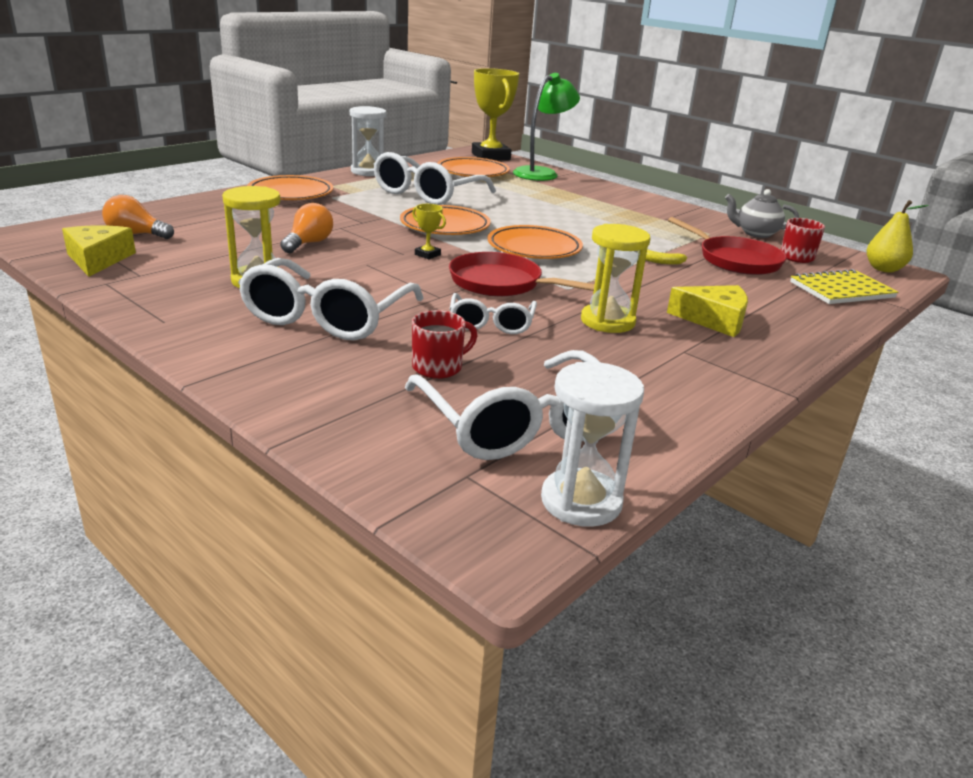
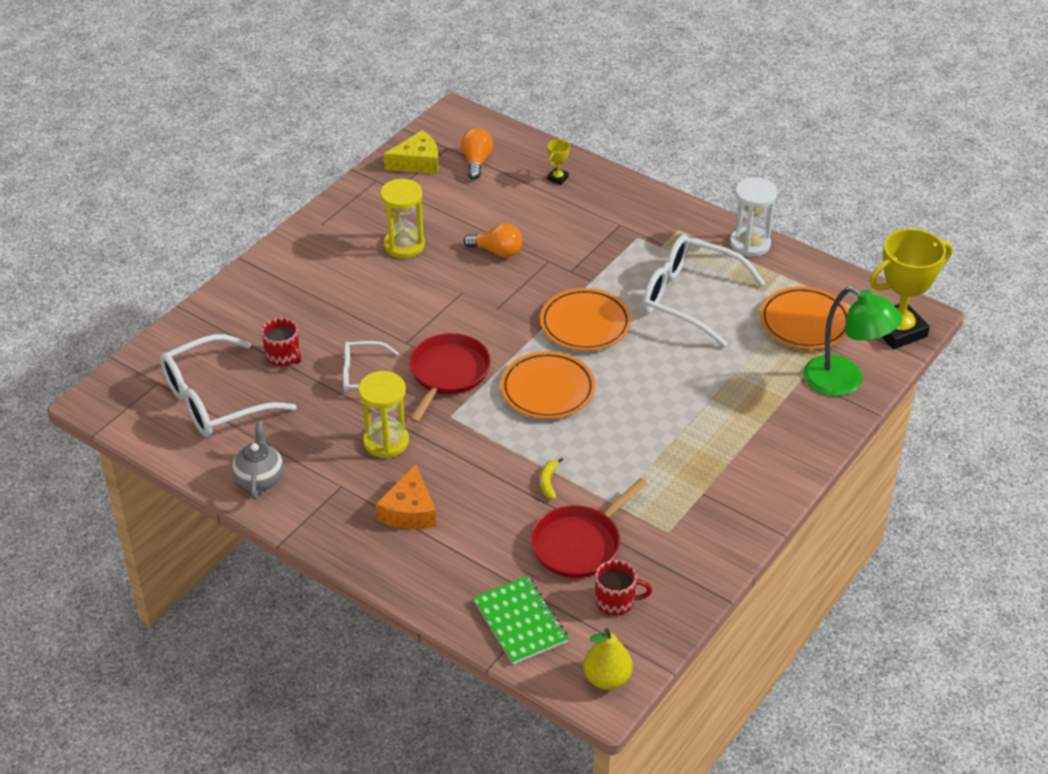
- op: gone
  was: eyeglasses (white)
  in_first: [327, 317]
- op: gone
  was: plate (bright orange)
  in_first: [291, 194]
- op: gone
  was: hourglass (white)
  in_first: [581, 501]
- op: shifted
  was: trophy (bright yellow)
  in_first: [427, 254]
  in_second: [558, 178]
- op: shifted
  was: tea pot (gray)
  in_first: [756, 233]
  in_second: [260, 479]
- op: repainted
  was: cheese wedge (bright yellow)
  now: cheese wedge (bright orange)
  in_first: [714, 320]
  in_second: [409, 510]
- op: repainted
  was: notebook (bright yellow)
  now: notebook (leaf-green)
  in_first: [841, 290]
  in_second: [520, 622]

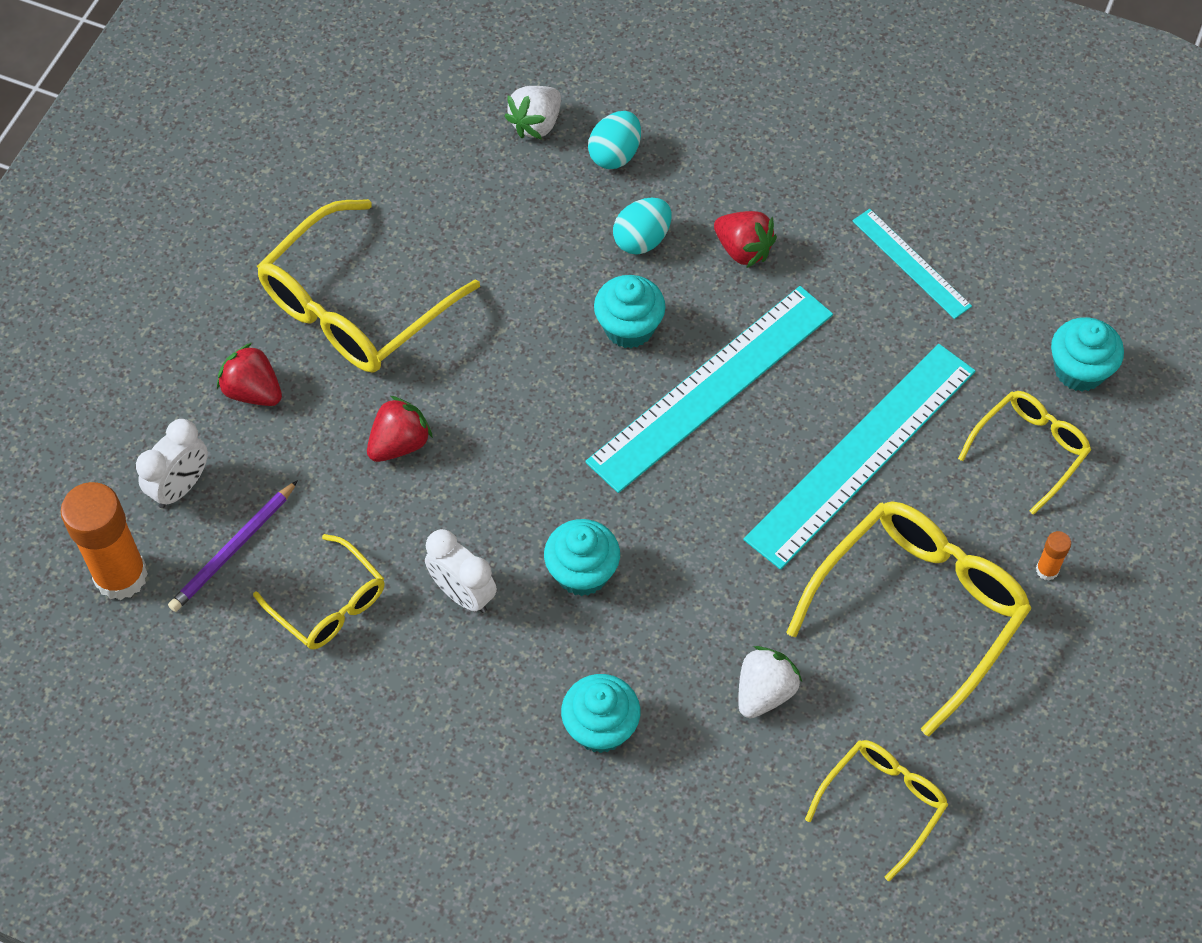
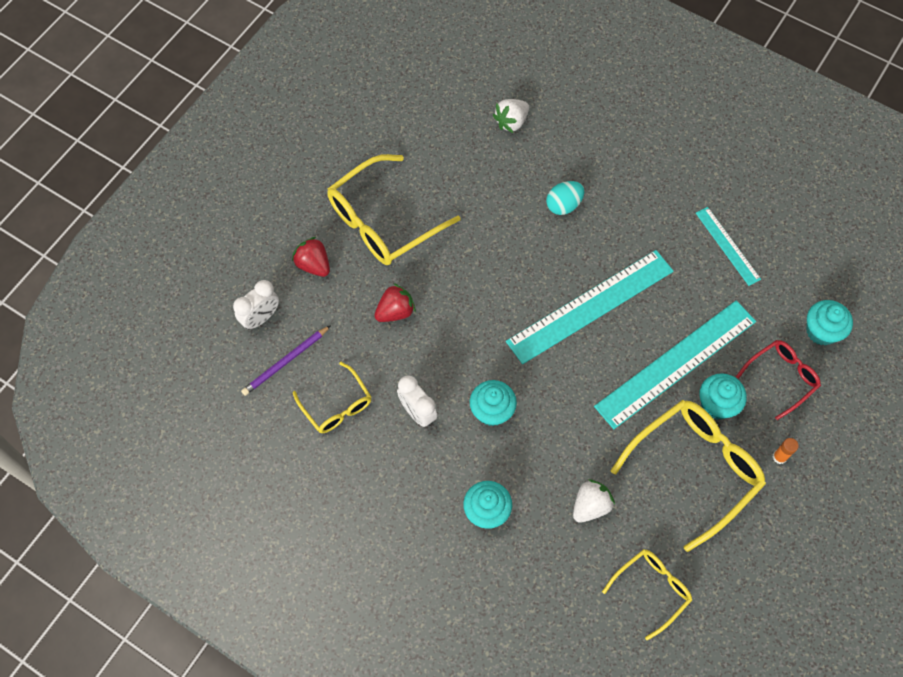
- op: gone
  was: glue stick (bright orange)
  in_first: [121, 576]
- op: gone
  was: toy egg (turquoise)
  in_first: [615, 154]
- op: gone
  was: strawberry (scarlet)
  in_first: [743, 250]
- op: shifted
  was: fairy cake (turquoise)
  in_first: [629, 328]
  in_second: [717, 404]
- op: repainted
  was: eyeglasses (bright yellow)
  now: eyeglasses (scarlet)
  in_first: [1030, 450]
  in_second: [782, 377]

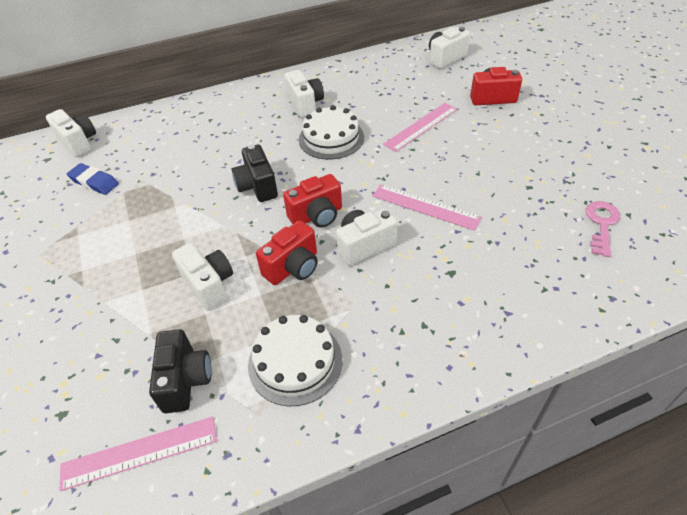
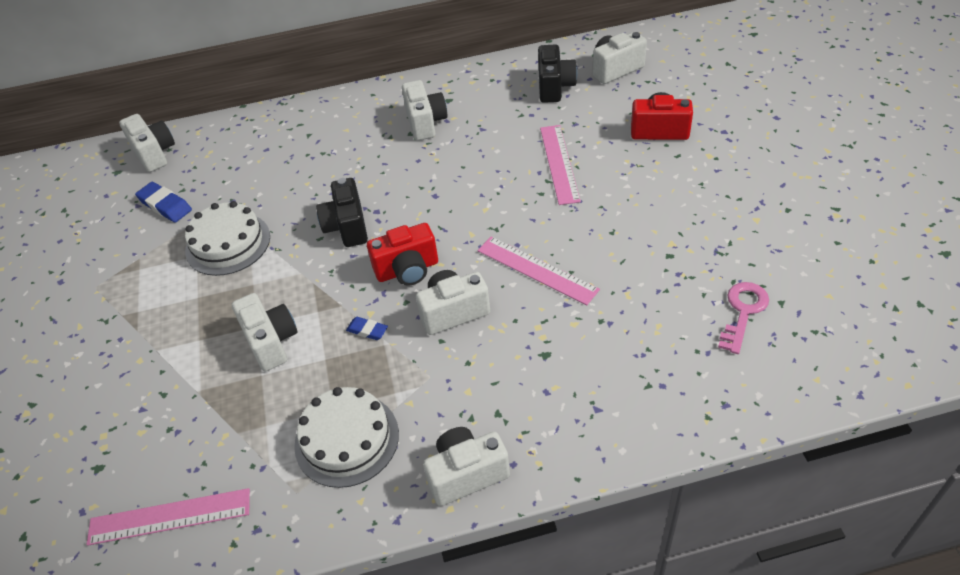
- op: new
  now: compact camera (white)
  in_second: [466, 474]
- op: shifted
  was: compact camera (black)
  in_first: [185, 380]
  in_second: [554, 87]
- op: shifted
  was: gateau (white)
  in_first: [331, 138]
  in_second: [228, 243]
- op: swapped
  was: compact camera (scarlet)
  now: gum eraser (cobalt)
  in_first: [293, 267]
  in_second: [367, 330]
- op: rotated
  was: straightedge (rose-pink)
  in_first: [421, 126]
  in_second: [559, 163]
  clockwise: -60

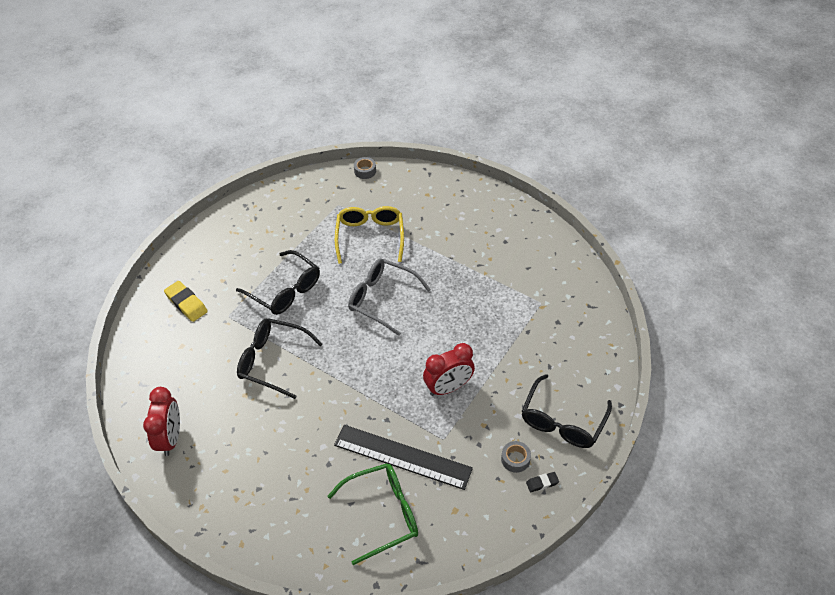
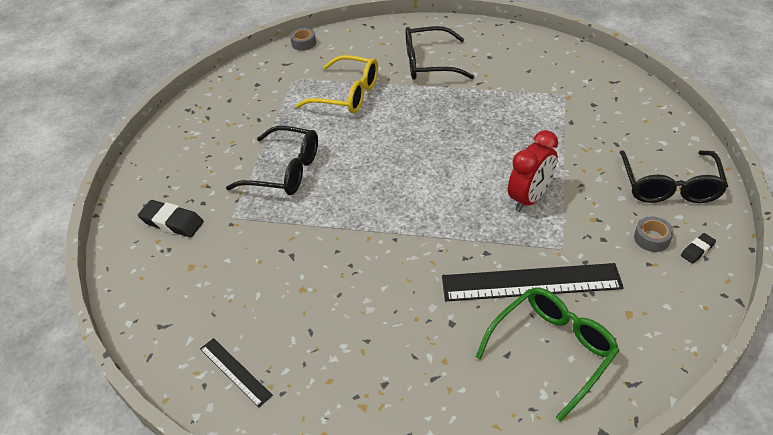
- op: gone
  was: eyeglasses (gray)
  in_first: [382, 299]
- op: shifted
  was: eyeglasses (black)
  in_first: [272, 361]
  in_second: [428, 63]
- op: swapped
  was: alarm clock (scarlet)
  now: straightedge (black)
  in_first: [171, 438]
  in_second: [235, 371]
- op: repainted
  was: gum eraser (bright yellow)
  now: gum eraser (black)
  in_first: [186, 303]
  in_second: [172, 222]
- op: rotated
  was: eyeglasses (bright yellow)
  in_first: [370, 236]
  in_second: [347, 94]
  clockwise: 135

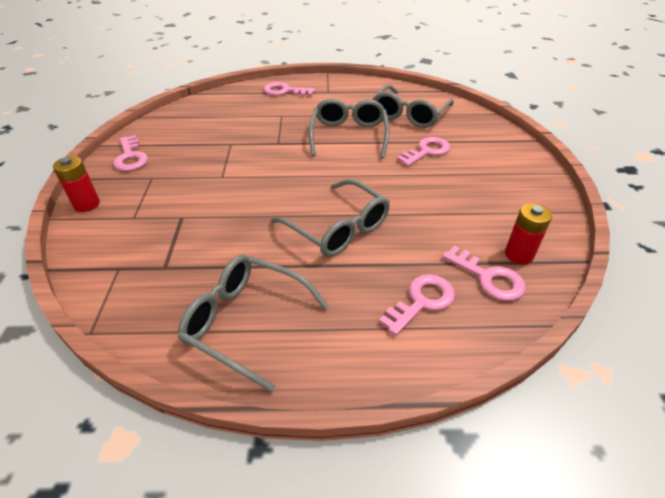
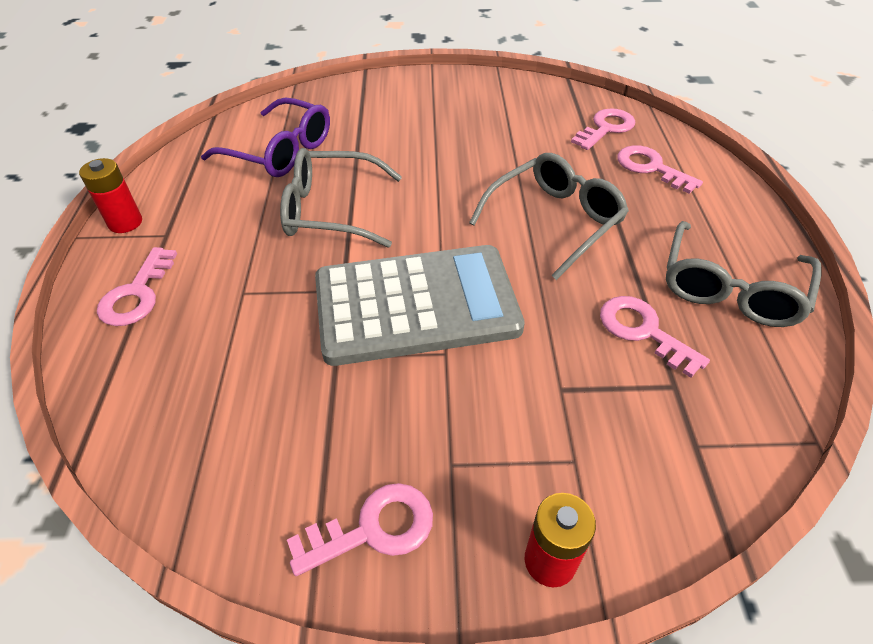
- op: new
  now: calculator (gray)
  in_second: [416, 305]
- op: shifted
  was: latchkey (rose-pink)
  in_first: [427, 151]
  in_second: [643, 331]
- op: shifted
  was: AA battery (scarlet)
  in_first: [519, 254]
  in_second: [125, 223]
- op: repainted
  was: eyeglasses (gray)
  now: eyeglasses (violet)
  in_first: [409, 115]
  in_second: [280, 151]

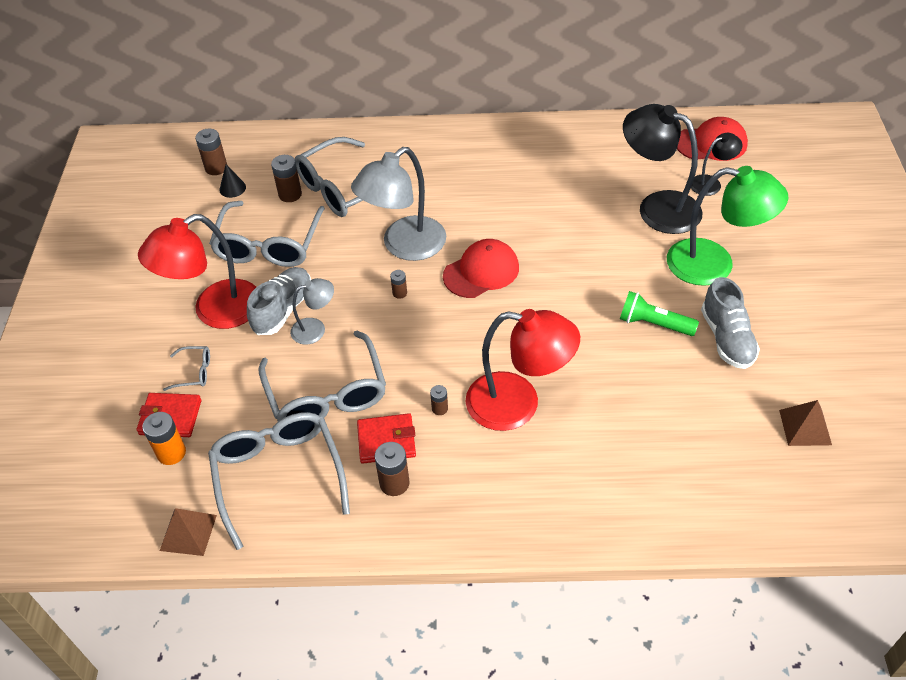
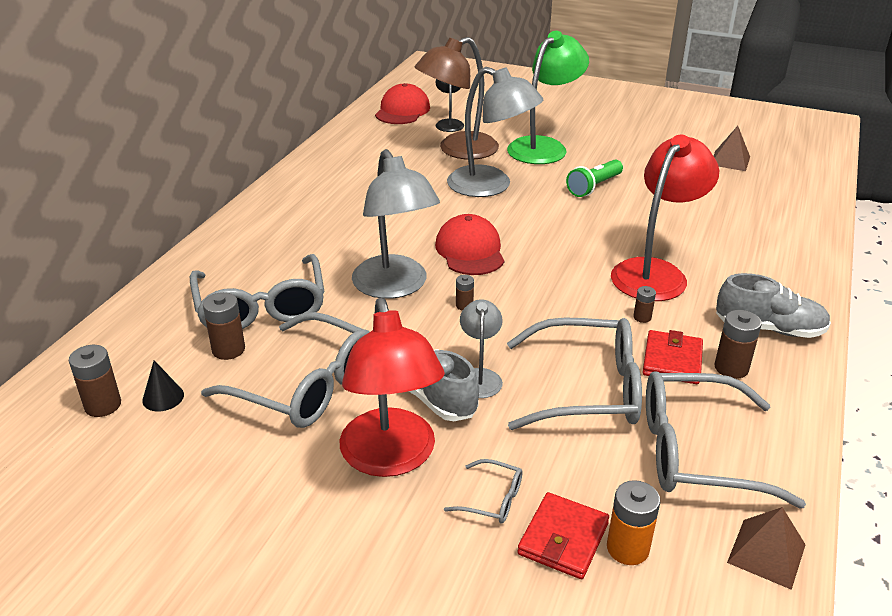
- op: new
  now: desk lamp (gray)
  in_second: [491, 186]
- op: shifted
  was: lace-up shoe (gray)
  in_first: [727, 338]
  in_second: [769, 329]
- op: repainted
  was: desk lamp (black)
  now: desk lamp (dark brown)
  in_first: [657, 207]
  in_second: [458, 150]
- op: rotated
  was: eyeglasses (gray)
  in_first: [194, 372]
  in_second: [492, 499]
  clockwise: 90

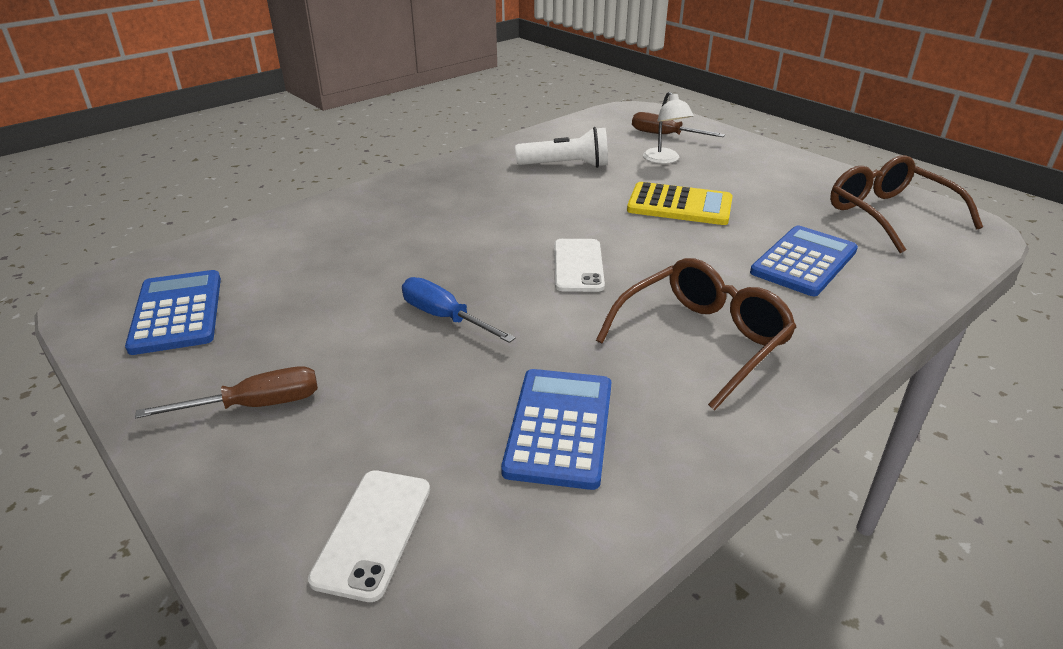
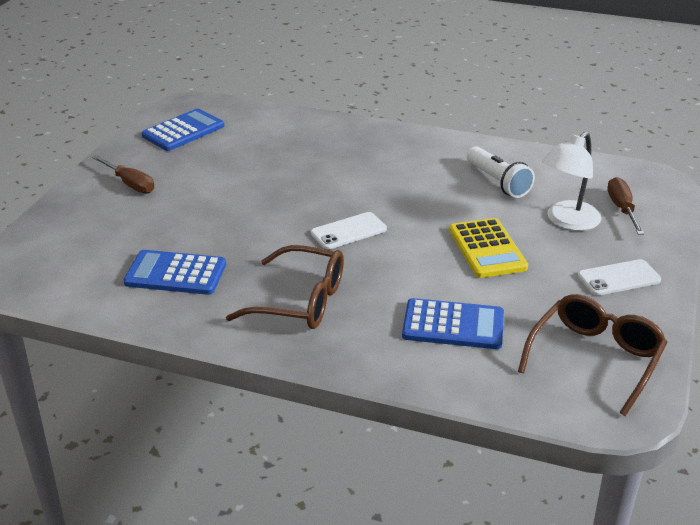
- op: gone
  was: hand screwdriver (cobalt)
  in_first: [444, 317]
- op: shifted
  was: smartphone (white)
  in_first: [373, 532]
  in_second: [618, 278]
- op: rotated
  was: calculator (cobalt)
  in_first: [559, 427]
  in_second: [175, 273]
  clockwise: -150
- op: scaled
  was: desk lamp (white)
  in_first: [664, 160]
  in_second: [567, 221]
  ratio: 1.51

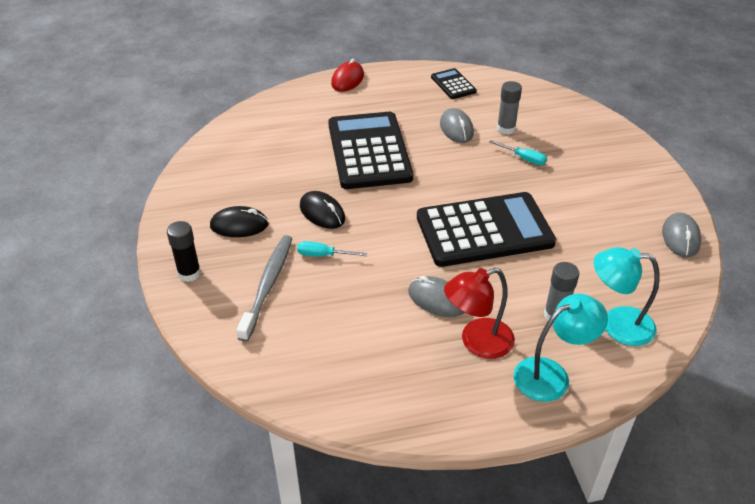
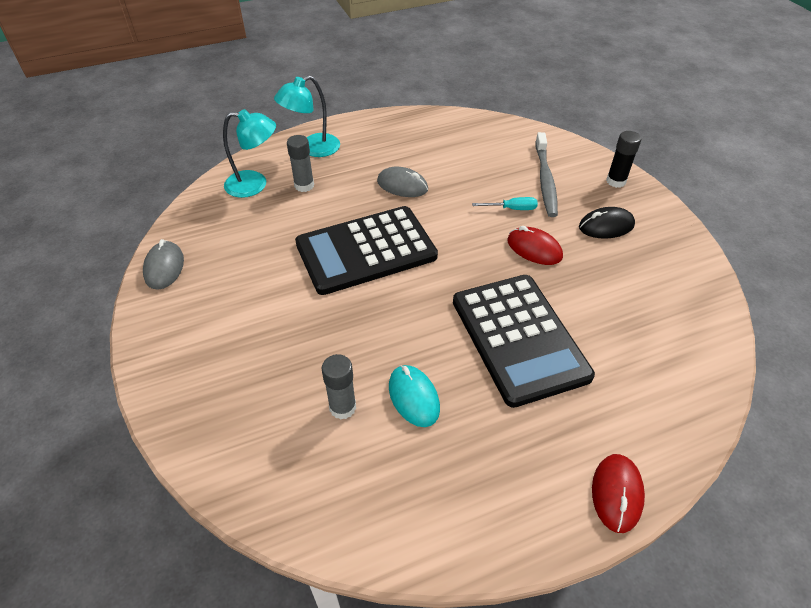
- op: gone
  was: calculator (black)
  in_first: [453, 84]
- op: gone
  was: desk lamp (scarlet)
  in_first: [477, 342]
- op: gone
  was: hand screwdriver (turquoise)
  in_first: [523, 158]
- op: repainted
  was: mouse (black)
  now: mouse (scarlet)
  in_first: [322, 213]
  in_second: [534, 249]
- op: repainted
  was: mouse (gray)
  now: mouse (turquoise)
  in_first: [456, 128]
  in_second: [413, 397]

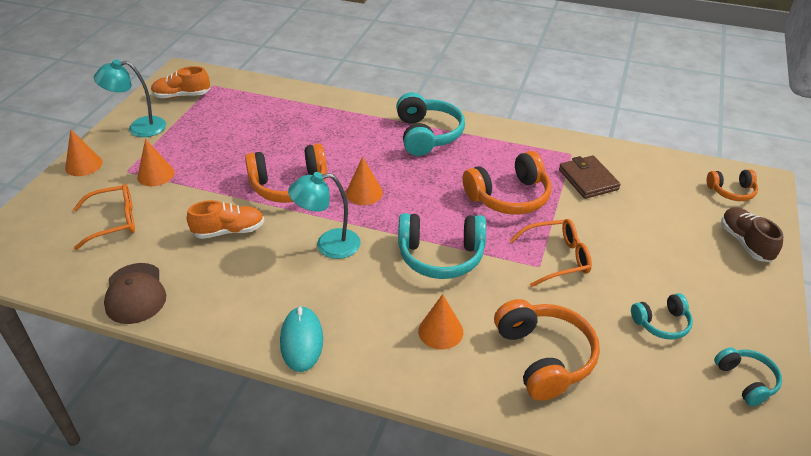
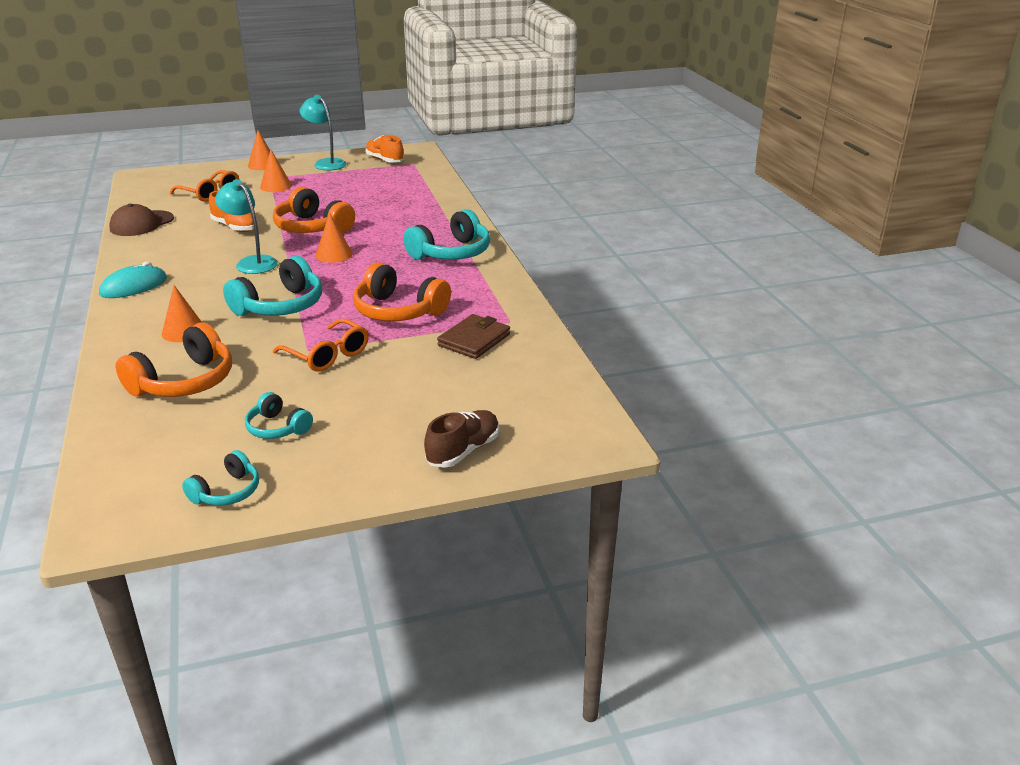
- op: gone
  was: headset (bright orange)
  in_first: [731, 191]
- op: rotated
  was: headset (turquoise)
  in_first: [441, 256]
  in_second: [280, 306]
  clockwise: -105

